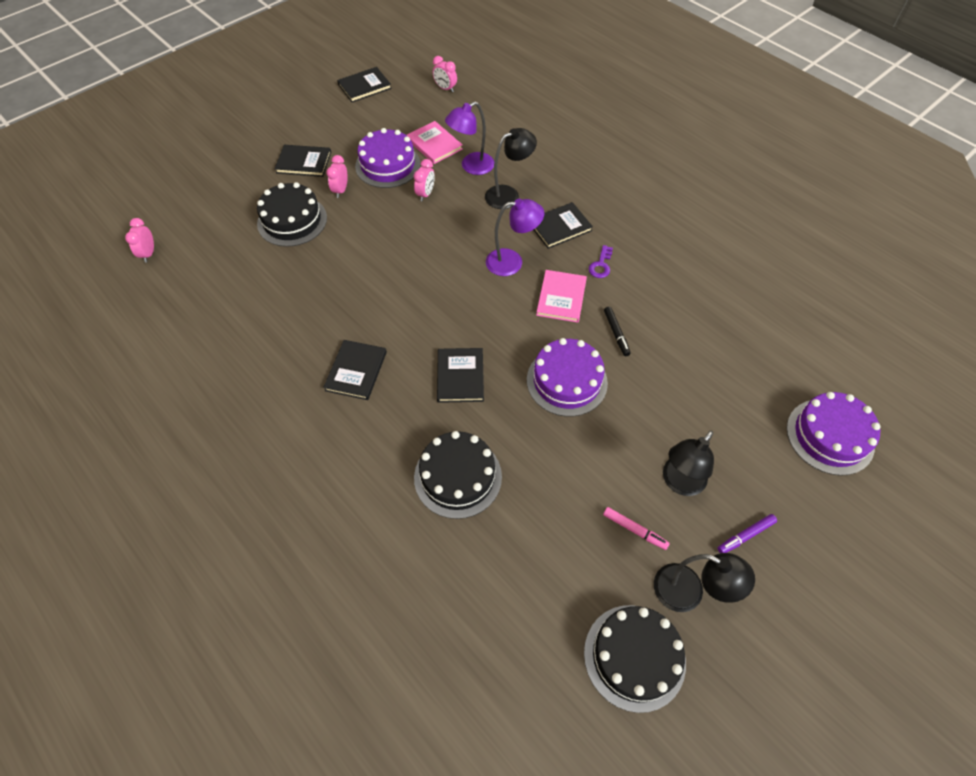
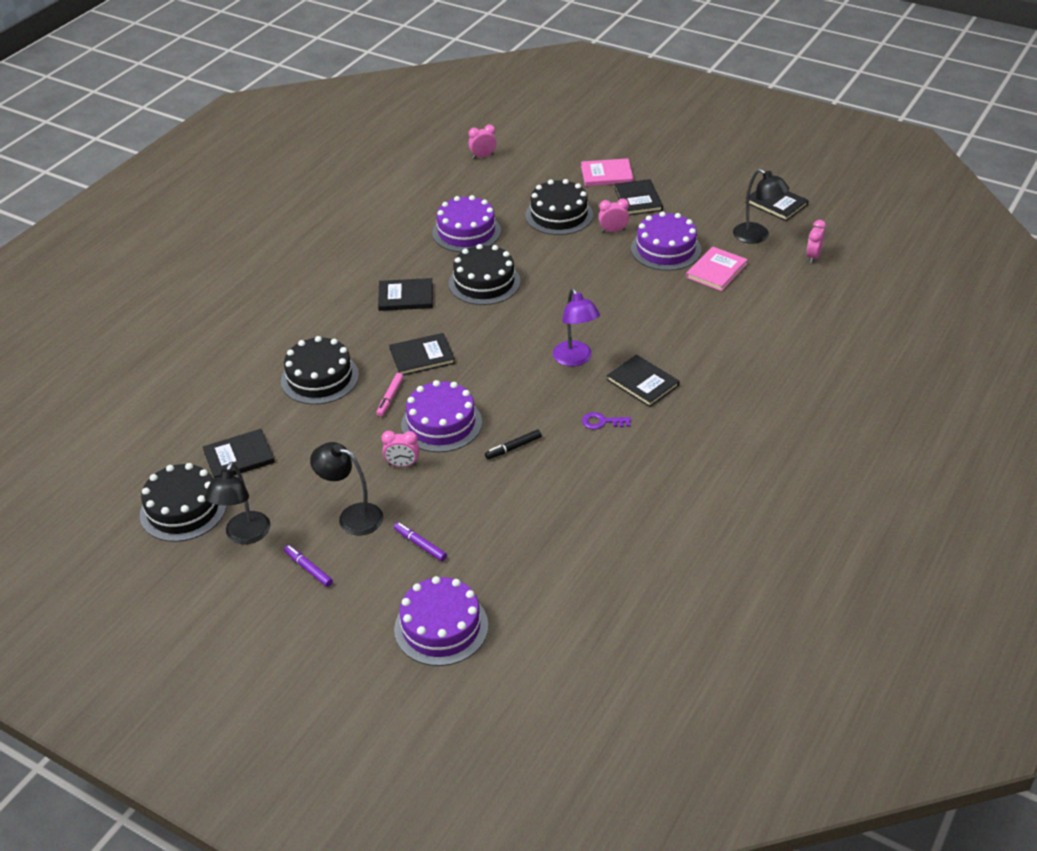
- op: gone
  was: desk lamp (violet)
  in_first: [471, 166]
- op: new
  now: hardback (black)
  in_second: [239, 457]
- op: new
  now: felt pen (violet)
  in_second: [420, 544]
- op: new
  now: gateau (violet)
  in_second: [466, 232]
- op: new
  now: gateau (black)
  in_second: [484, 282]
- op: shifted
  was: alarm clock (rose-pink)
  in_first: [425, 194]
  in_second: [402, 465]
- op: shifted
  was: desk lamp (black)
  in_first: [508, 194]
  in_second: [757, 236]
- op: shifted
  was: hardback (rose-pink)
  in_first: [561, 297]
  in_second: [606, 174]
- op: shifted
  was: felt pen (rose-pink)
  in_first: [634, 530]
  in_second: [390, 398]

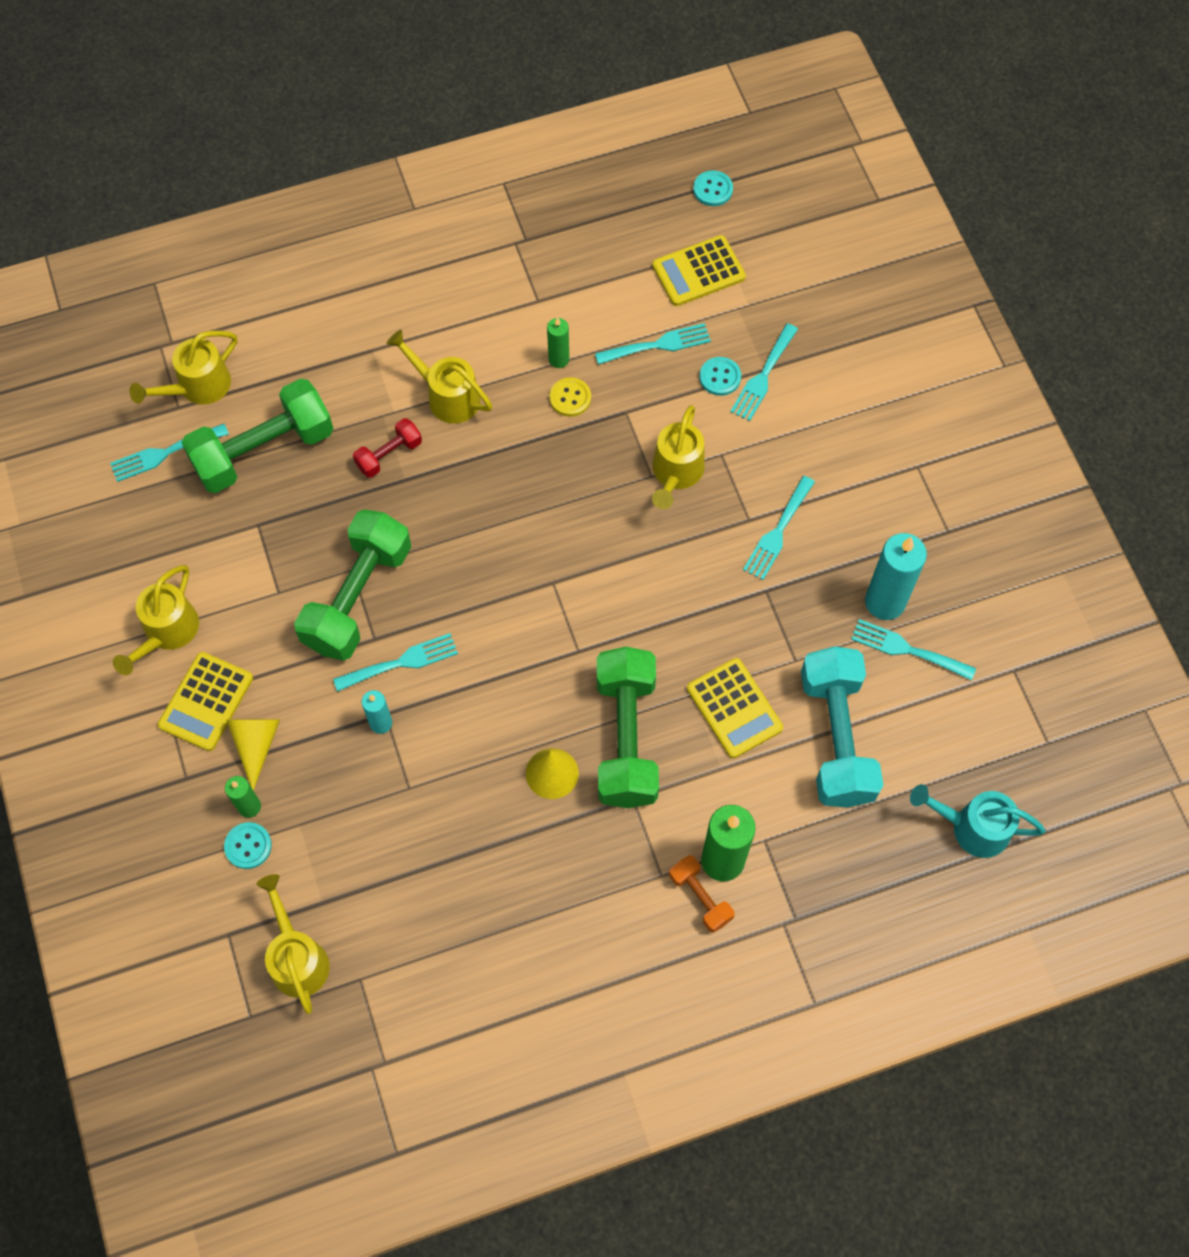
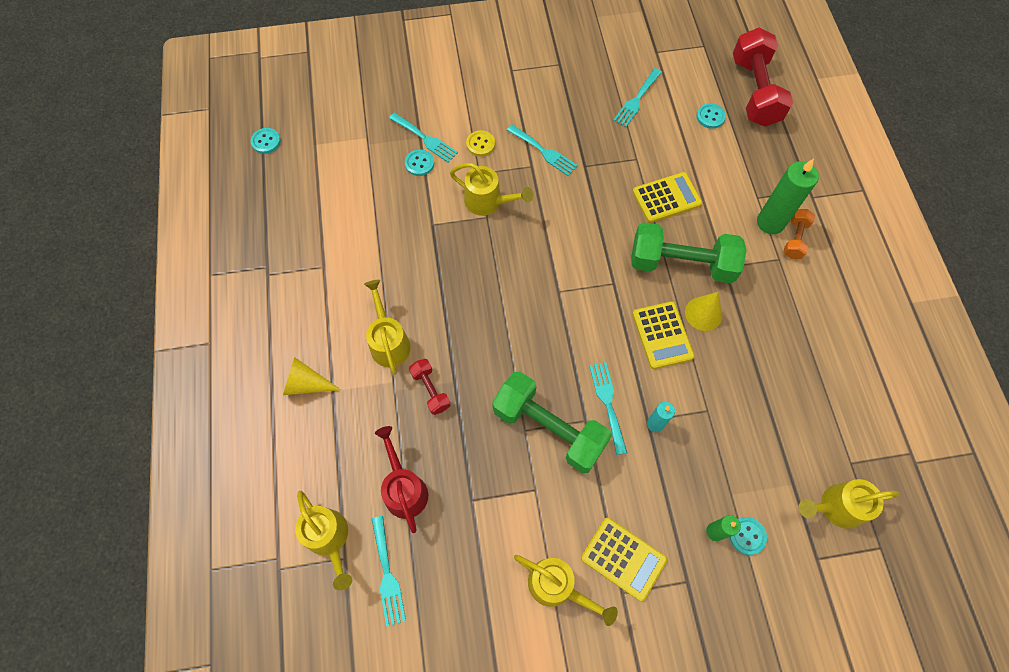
- op: gone
  was: wax candle (leaf-green)
  in_first: [559, 359]
- op: gone
  was: table fork (turquoise)
  in_first: [658, 345]
- op: gone
  was: free weight (turquoise)
  in_first: [836, 737]
- op: gone
  was: wax candle (turquoise)
  in_first: [885, 602]
- op: new
  now: button (turquoise)
  in_second: [710, 117]
- op: shifted
  was: cone (bright yellow)
  in_first: [256, 744]
  in_second: [306, 384]
- op: shifted
  was: button (bright yellow)
  in_first: [570, 398]
  in_second: [480, 144]
- op: shifted
  was: calculator (bright yellow)
  in_first: [698, 272]
  in_second: [662, 335]
- op: swapped
  was: free weight (leaf-green)
  now: watering can (scarlet)
  in_first: [263, 450]
  in_second: [404, 488]
- op: swapped
  was: watering can (turquoise)
  now: free weight (scarlet)
  in_first: [971, 827]
  in_second: [754, 91]
- op: rotated
  was: watering can (bright yellow)
  in_first: [446, 396]
  in_second: [389, 341]
  clockwise: 120
- op: rotated
  was: free weight (bright orange)
  in_first: [700, 897]
  in_second: [794, 239]
  clockwise: -45

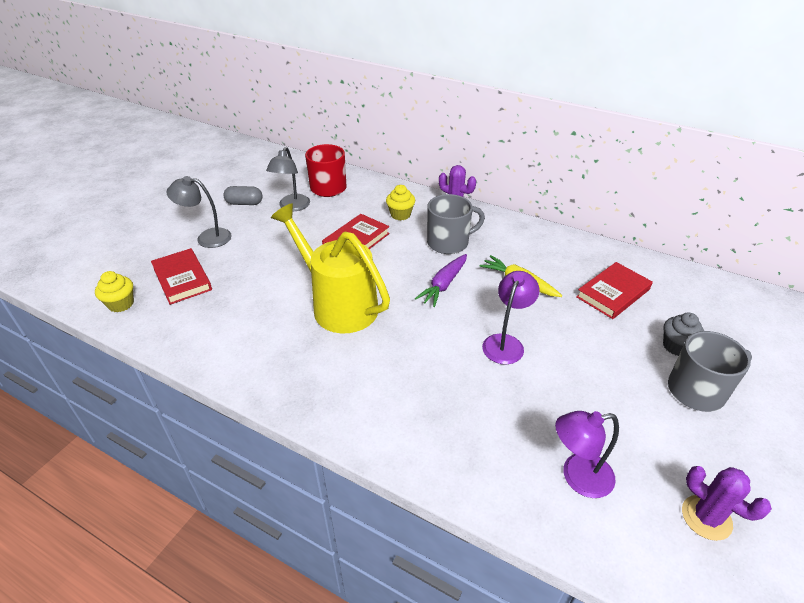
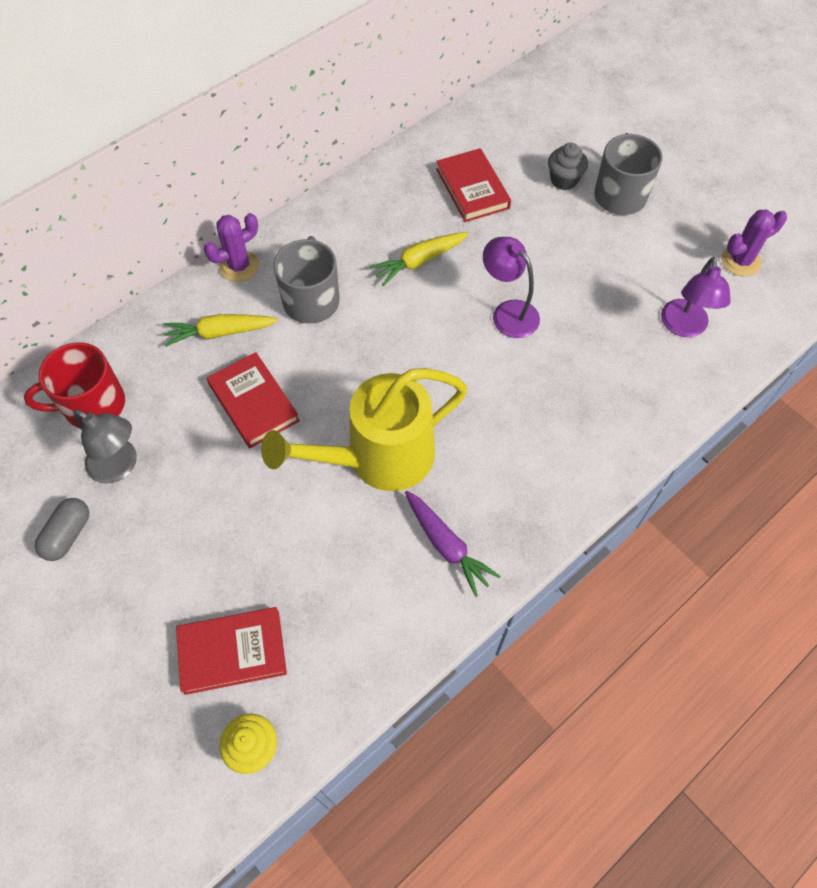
- op: gone
  was: desk lamp (gray)
  in_first: [207, 237]
- op: shifted
  was: root vegetable (violet)
  in_first: [444, 285]
  in_second: [446, 545]
- op: swapped
  was: fairy cake (bright yellow)
  now: root vegetable (bright yellow)
  in_first: [400, 214]
  in_second: [220, 333]

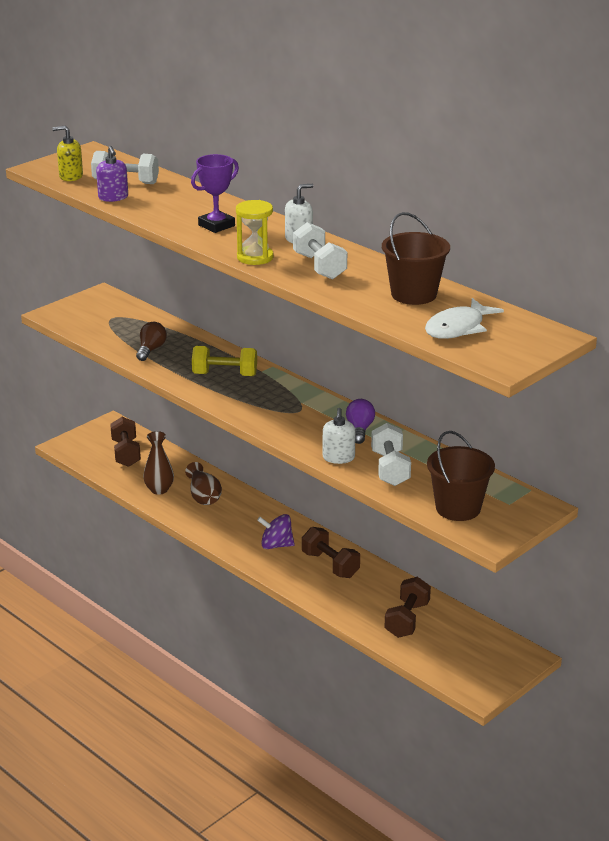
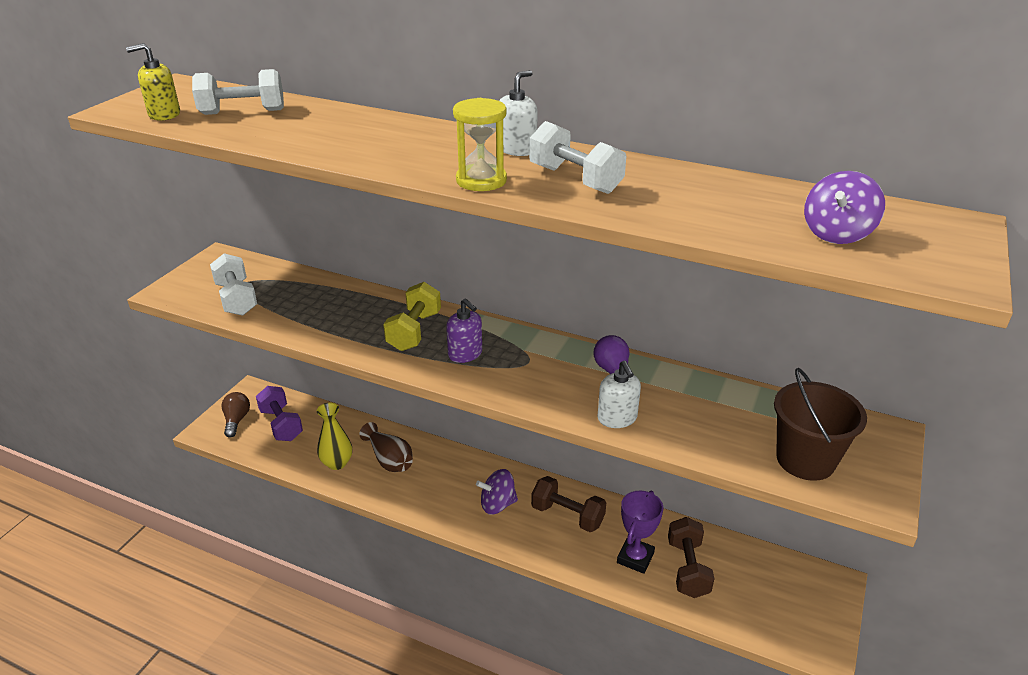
- op: gone
  was: sand bucket (dark brown)
  in_first: [414, 294]
- op: shifted
  was: soap dispenser (violet)
  in_first: [113, 197]
  in_second: [465, 354]
- op: shifted
  was: lightbulb (dark brown)
  in_first: [151, 350]
  in_second: [236, 420]
- op: shifted
  was: trophy (violet)
  in_first: [216, 225]
  in_second: [635, 558]
- op: shifted
  was: free weight (white)
  in_first: [390, 469]
  in_second: [236, 299]
- op: swapped
  was: toy fish (white)
  now: toy top (violet)
  in_first: [458, 328]
  in_second: [837, 234]
- op: repainted
  was: free weight (dark brown)
  now: free weight (violet)
  in_first: [126, 453]
  in_second: [281, 424]
- op: repainted
  was: flower vase (dark brown)
  now: flower vase (bright yellow)
  in_first: [159, 489]
  in_second: [337, 463]
- op: rotated
  was: free weight (bright yellow)
  in_first: [225, 375]
  in_second: [414, 331]
  clockwise: -60

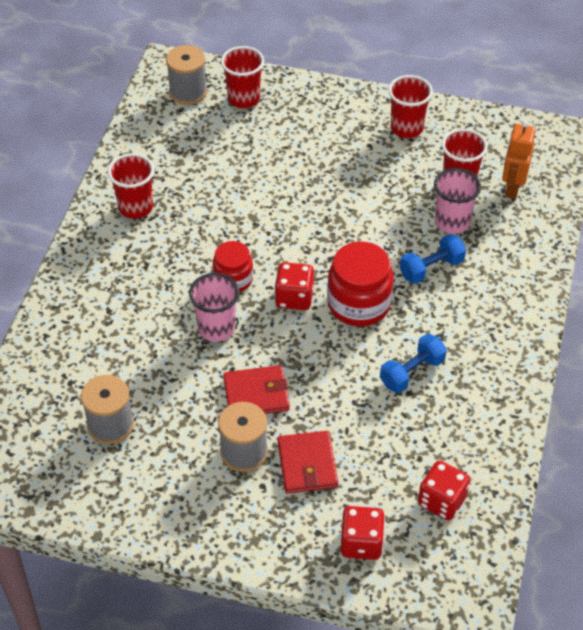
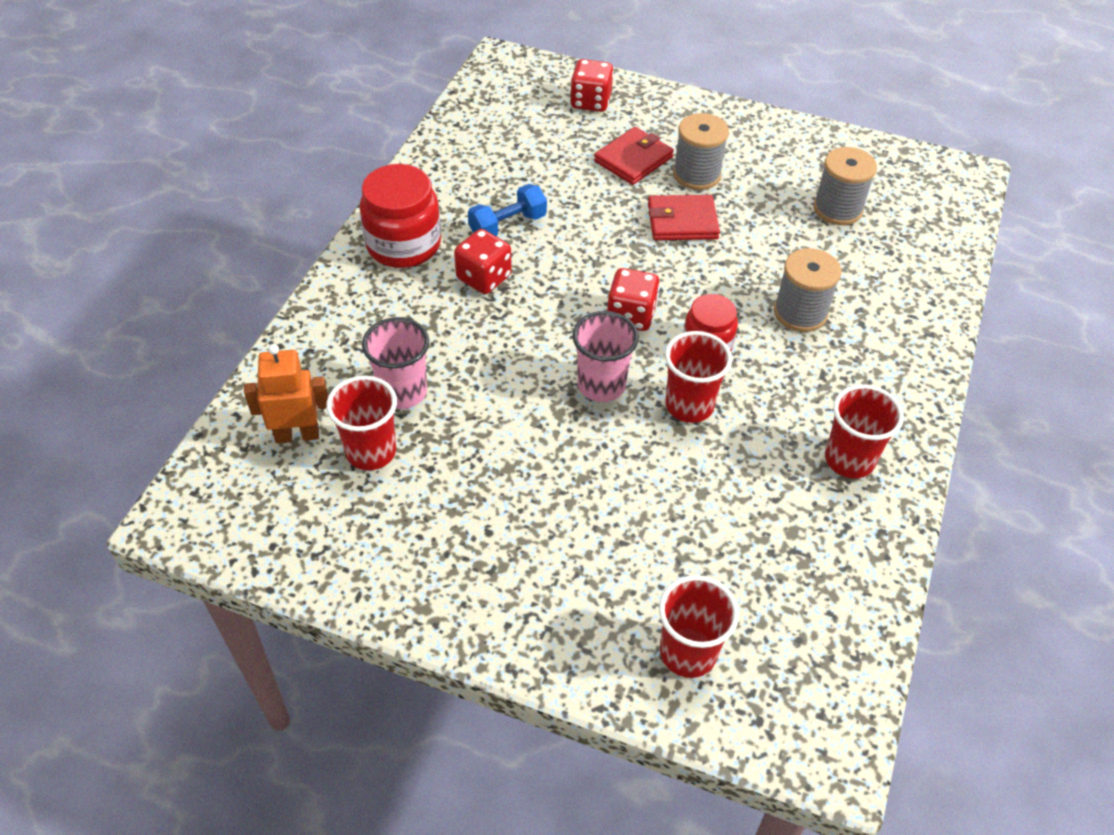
- op: gone
  was: free weight (cobalt)
  in_first: [431, 268]
- op: shifted
  was: bobbin (gray)
  in_first: [188, 92]
  in_second: [800, 313]
- op: shifted
  was: cup (rose-pink)
  in_first: [216, 328]
  in_second: [601, 385]
- op: shifted
  was: jar (scarlet)
  in_first: [359, 304]
  in_second: [403, 245]
- op: shifted
  was: cup (scarlet)
  in_first: [407, 128]
  in_second: [689, 405]
- op: shifted
  was: dice (scarlet)
  in_first: [442, 501]
  in_second: [484, 277]
- op: rotated
  was: wallet (scarlet)
  in_first: [307, 464]
  in_second: [633, 159]
  clockwise: 45
- op: rotated
  was: robot (bright orange)
  in_first: [512, 188]
  in_second: [297, 435]
  clockwise: -120

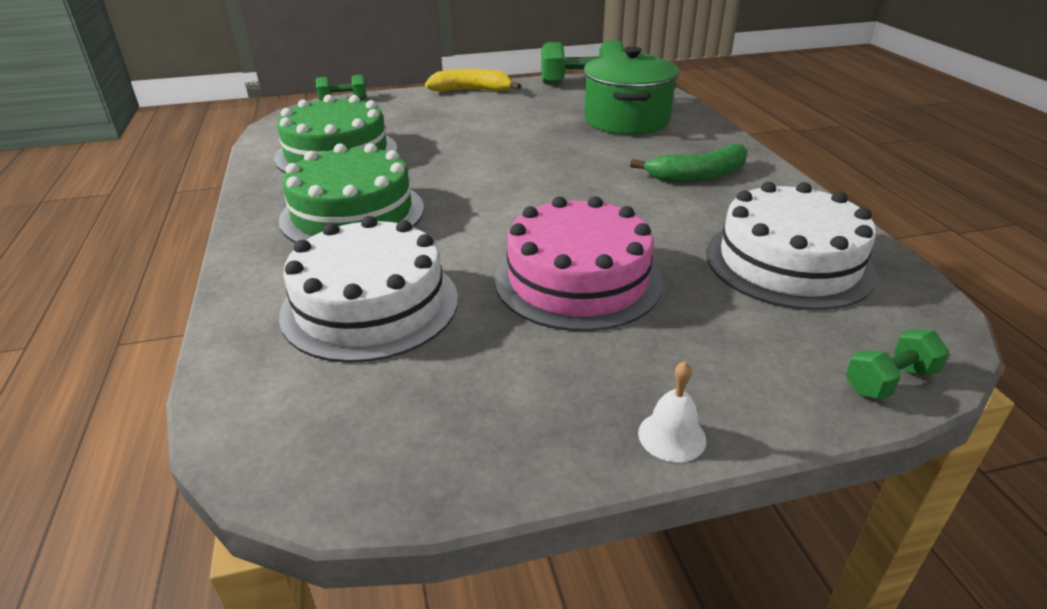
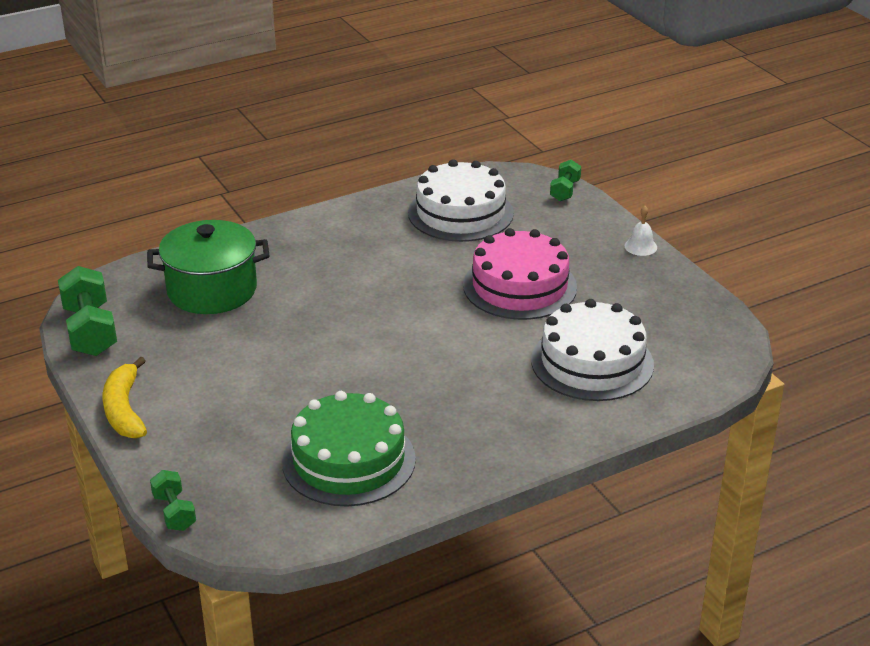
- op: gone
  was: gateau (leaf-green)
  in_first: [352, 213]
- op: gone
  was: banana fruit (leaf-green)
  in_first: [697, 175]
- op: rotated
  was: free weight (leaf-green)
  in_first: [889, 381]
  in_second: [565, 191]
  clockwise: 60

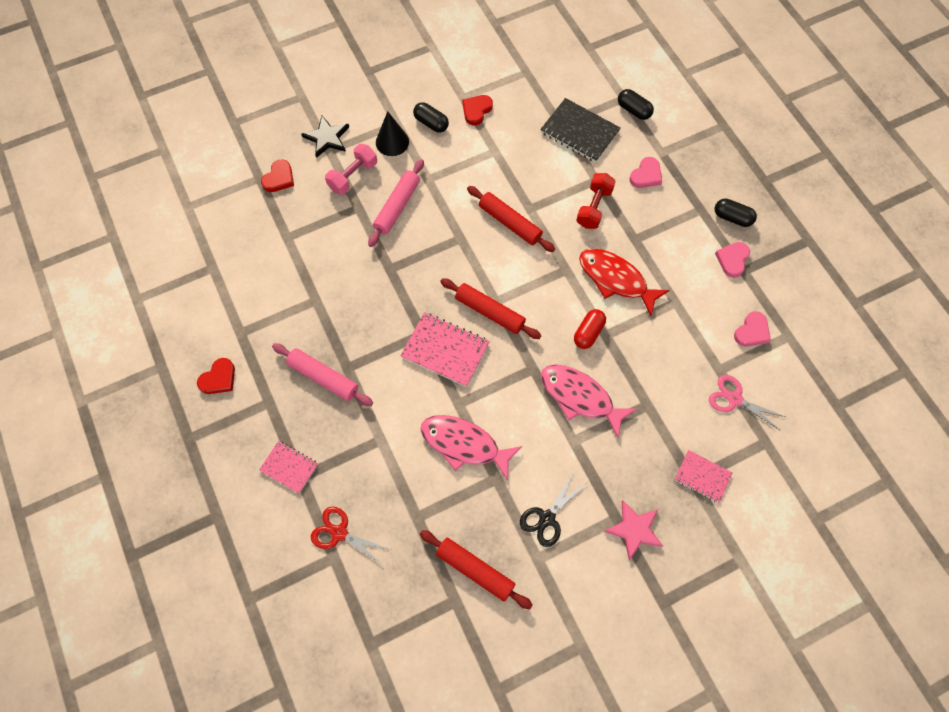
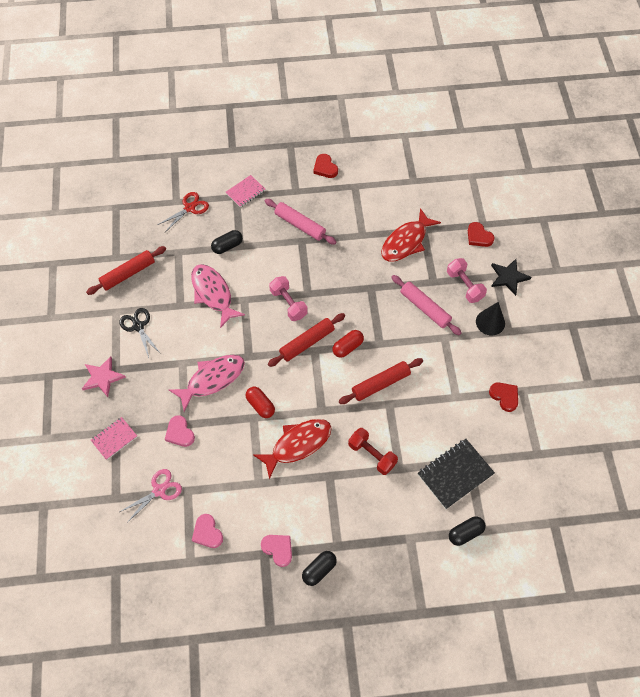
- op: new
  now: pill (scarlet)
  in_second: [347, 347]
- op: new
  now: toy fish (scarlet)
  in_second: [406, 242]
- op: shifted
  was: pill (black)
  in_first: [431, 123]
  in_second: [227, 246]
- op: shifted
  was: heart (rose-pink)
  in_first: [646, 175]
  in_second: [180, 433]
- op: swapped
  was: notebook (rose-pink)
  now: free weight (rose-pink)
  in_first: [445, 350]
  in_second: [288, 304]
- op: rotated
  was: rolling pin (rose-pink)
  in_first: [323, 377]
  in_second: [300, 225]
  clockwise: 75
- op: rotated
  was: toy fish (rose-pink)
  in_first: [464, 444]
  in_second: [213, 294]
  clockwise: -75

